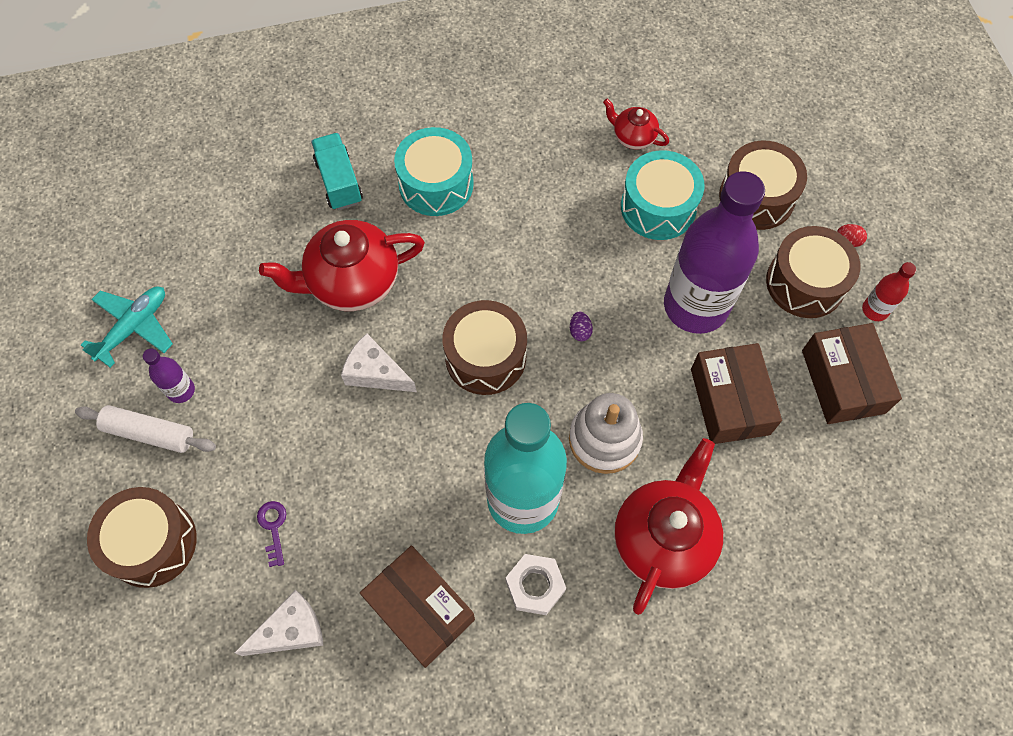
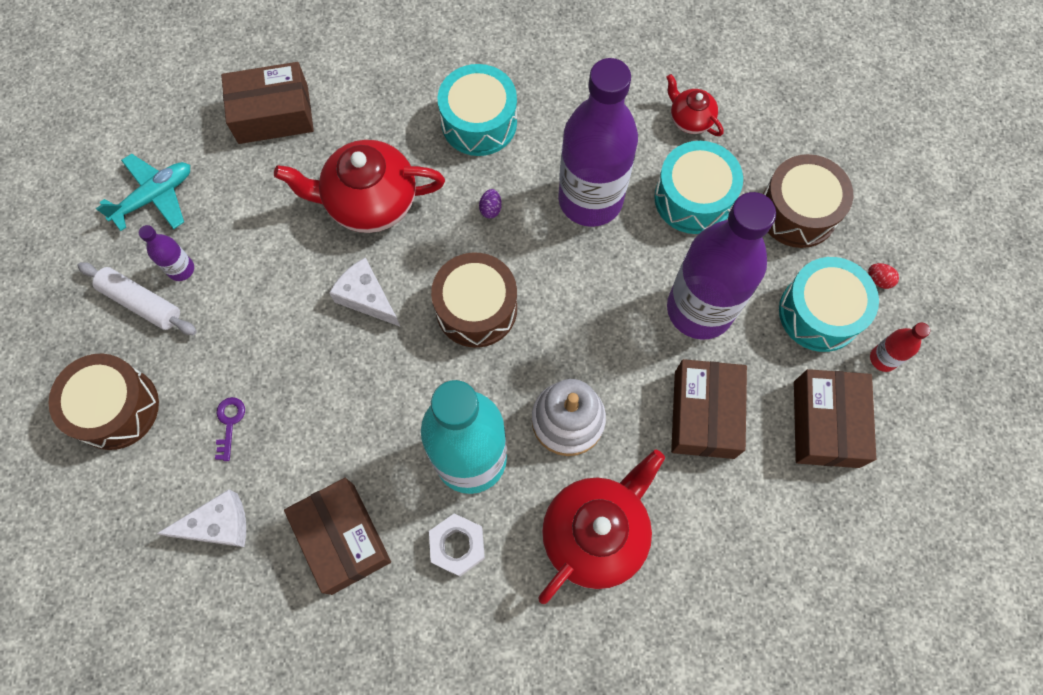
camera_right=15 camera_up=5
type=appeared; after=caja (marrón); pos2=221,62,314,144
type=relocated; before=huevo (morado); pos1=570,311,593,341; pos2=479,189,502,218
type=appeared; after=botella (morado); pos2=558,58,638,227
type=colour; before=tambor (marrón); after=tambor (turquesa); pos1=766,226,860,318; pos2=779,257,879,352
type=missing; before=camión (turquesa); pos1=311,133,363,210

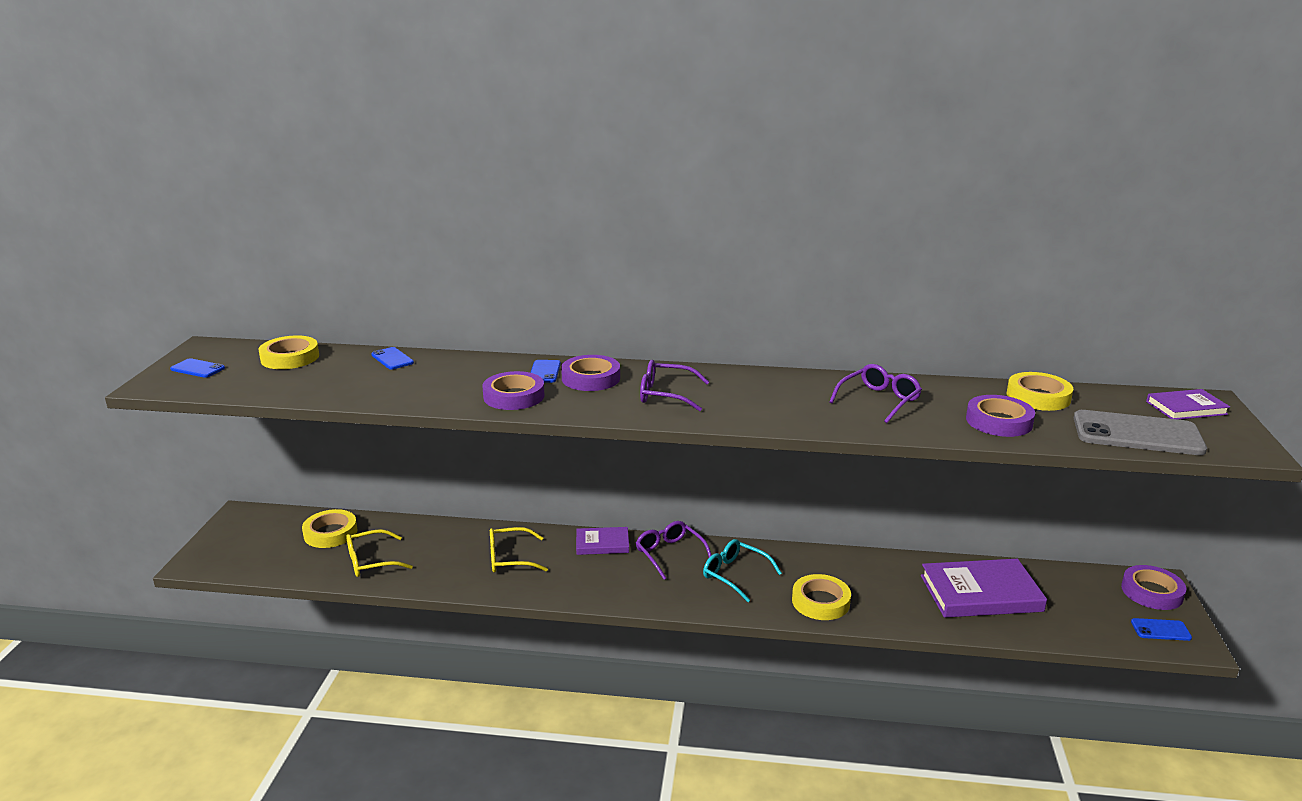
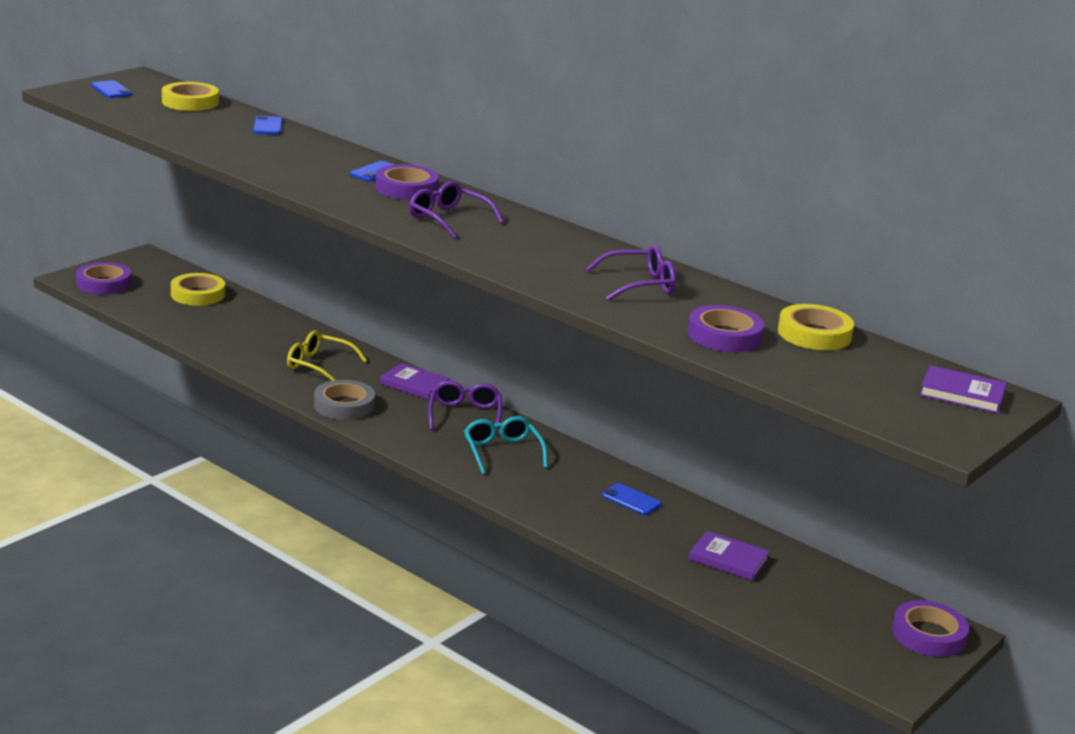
camera_right=30 camera_up=0
type=relocated; before=cinta adhesiva (morado); pos1=482,371,545,410; pos2=76,262,132,294
type=appeared; after=cinta adhesiva (gris); pos2=314,380,375,420
type=relocated; before=móvil (azul); pos1=1131,618,1192,641; pos2=602,483,662,515
type=size; before=libro (morado); pos1=921,559,1047,618; pos2=689,531,770,581; scale=0.55
type=missing; before=gafas (amarillo); pos1=346,529,413,577
type=missing; before=cinta adhesiva (amarillo); pos1=792,574,851,620
type=missing; before=móvil (gris); pos1=1074,410,1207,455

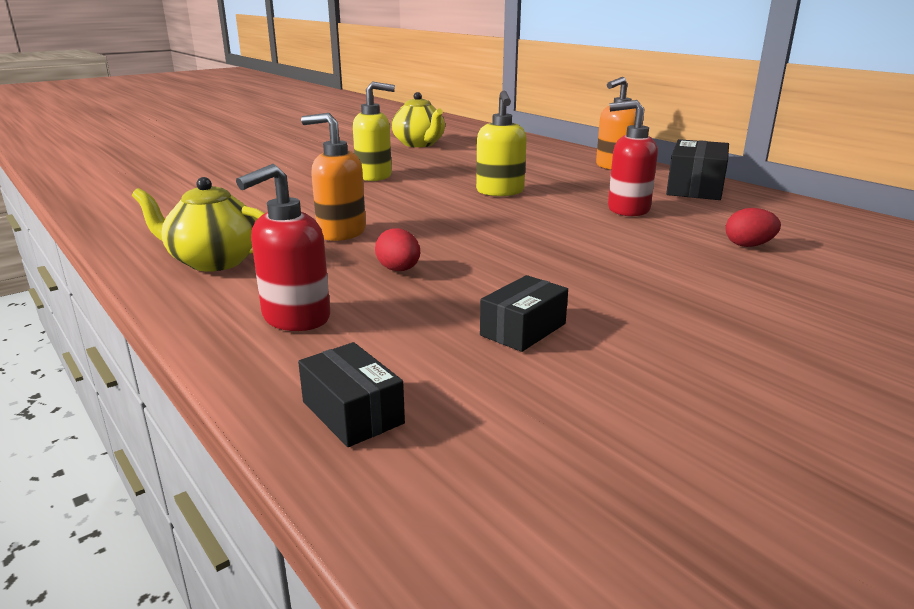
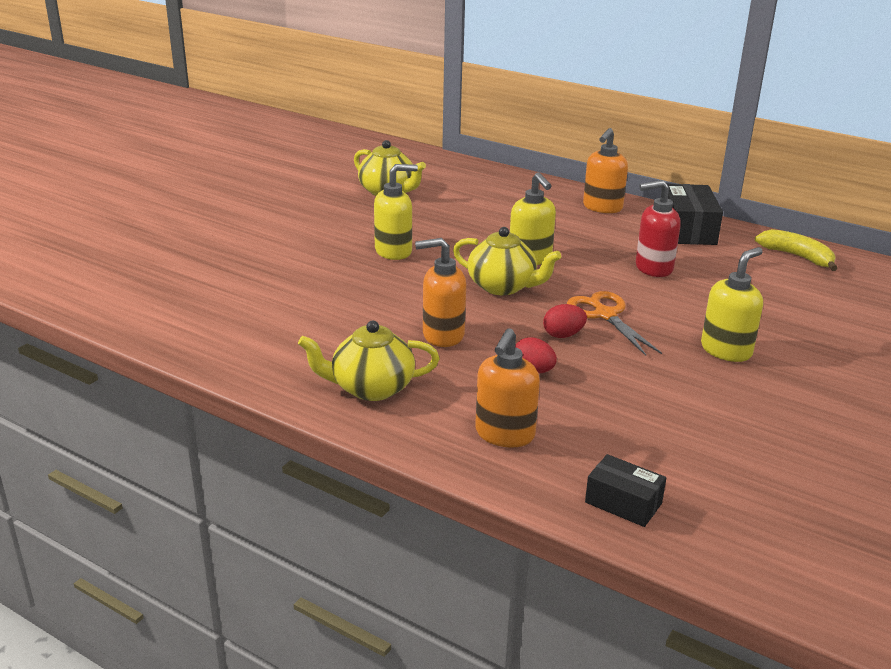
camera_right=-20 camera_up=5
type=appeared; after=tetera (amarillo); pos2=453,227,561,295
type=colour; before=dispensador de jabón (rojo); after=dispensador de jabón (naranja); pos1=236,164,330,331; pos2=475,328,540,447
type=relocated; before=huevo (rojo); pos1=725,208,781,247; pos2=543,304,587,338
type=appeared; after=tijeras (naranja); pos2=567,291,662,356
type=appeared; after=dispensador de jabón (amarillo); pos2=701,247,763,362
type=appeared; after=plátano (amarillo); pos2=755,229,838,271
type=missing; before=caja (negro); pos1=480,275,568,352

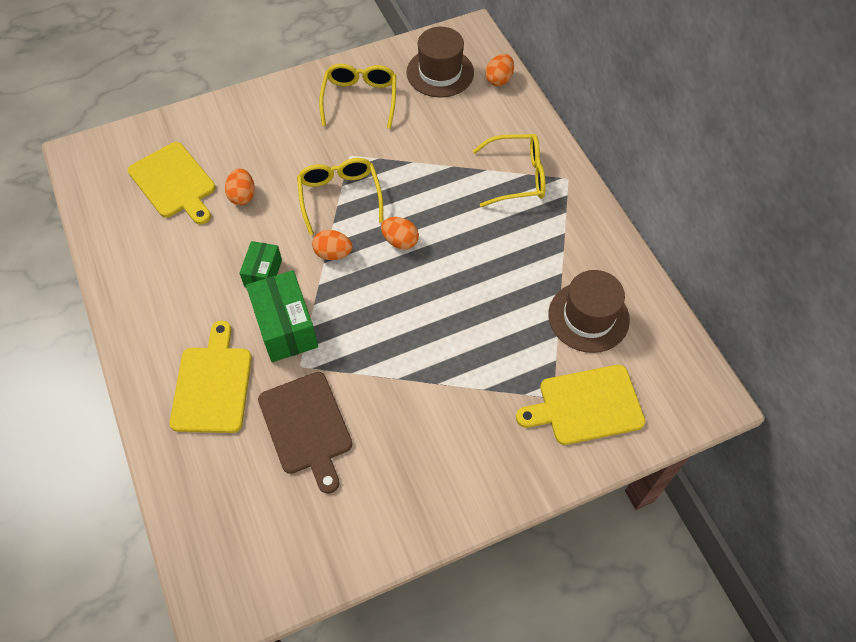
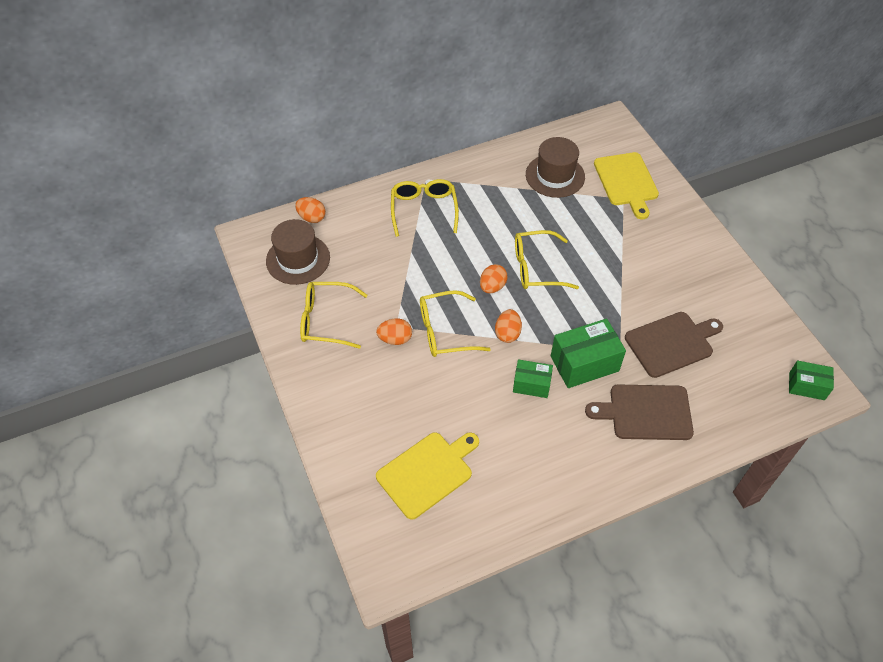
camera_right=-90 camera_up=-5
type=relocated; before=huevo (naranja); pos1=225,168,255,205; pos2=376,318,412,345
type=appeared; after=gafas (amarillo); pos2=515,230,579,289
type=colour; before=tabla de cortar (amarillo); after=tabla de cortar (marrón); pos1=170,321,252,433; pos2=585,385,694,440
type=appeared; after=caja (verde); pos2=789,361,834,400

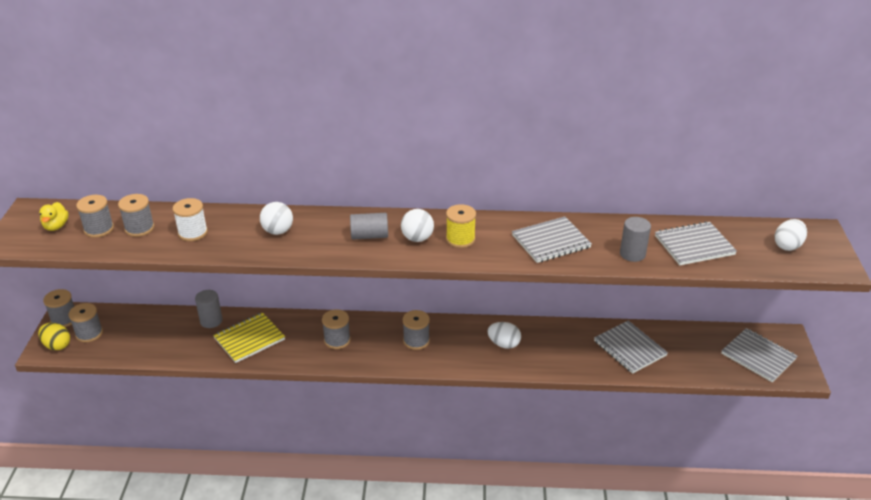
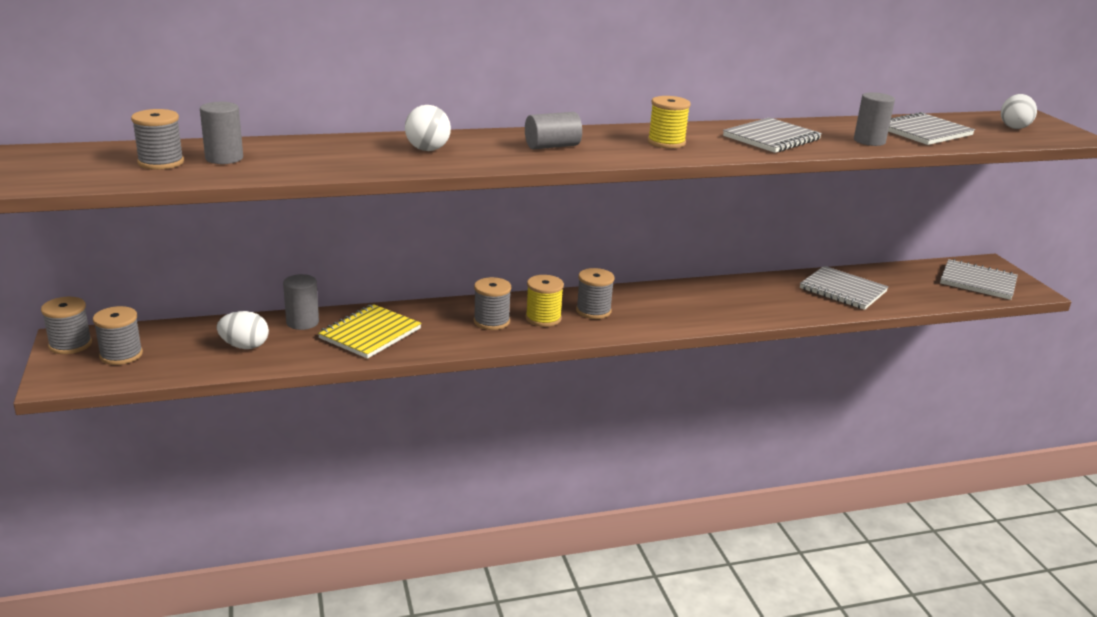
camera_right=-20 camera_up=-10
type=exchanged; before=carrete (gris); after=cilindro (gris); pos1=118,194,155,237; pos2=200,102,243,164
type=relocated; before=huevo (blanco); pos1=487,322,521,349; pos2=217,311,269,349
type=appeared; after=carrete (amarillo); pos2=526,275,564,327
type=missing; before=huevo (amarillo); pos1=38,323,70,350
type=missing; before=pato (amarillo); pos1=39,202,69,231
type=missing; before=carrete (blanco); pos1=173,198,208,241
type=missing; before=pelota (blanco); pos1=401,209,434,242

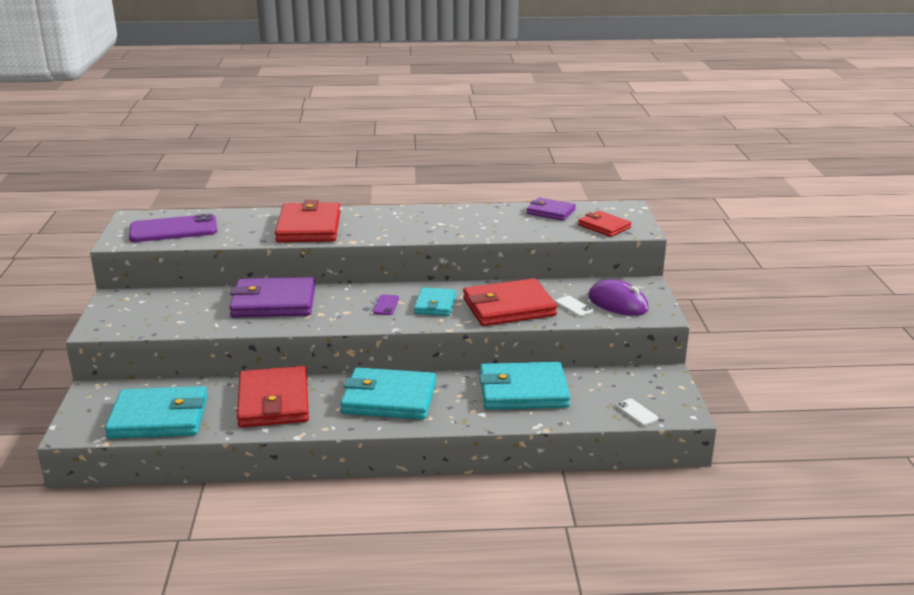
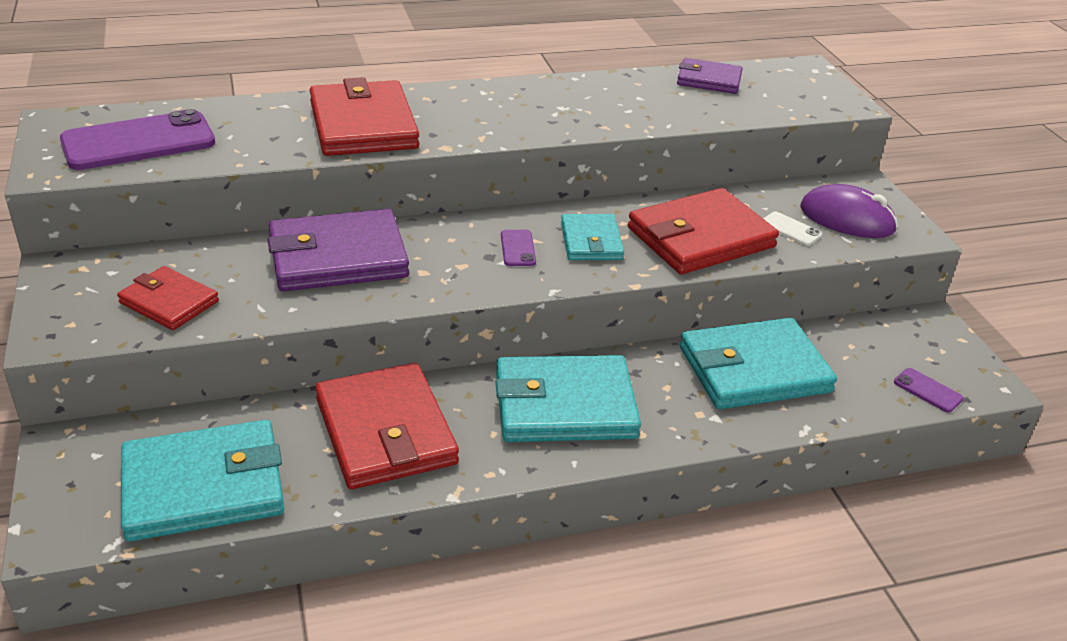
camera_right=-15 camera_up=10
type=relocated; before=cartera (rojo); pos1=578,211,631,237; pos2=117,266,219,330
type=colour; before=móvil (blanco); after=móvil (morado); pos1=616,398,658,426; pos2=894,368,963,413

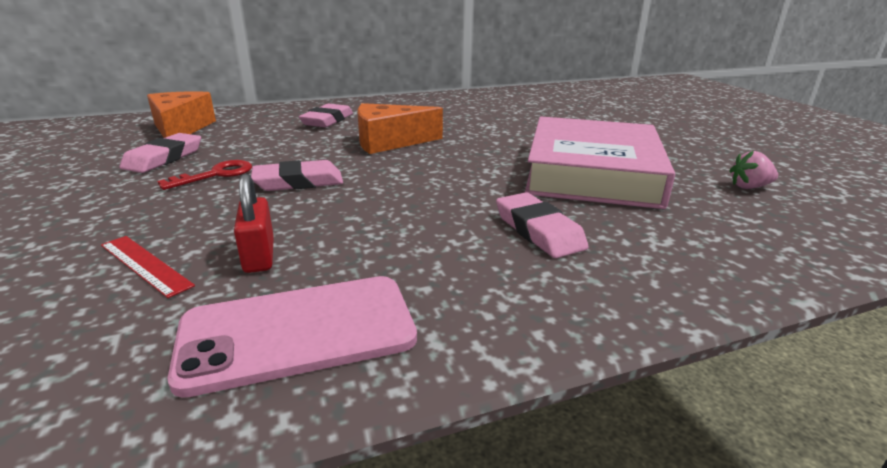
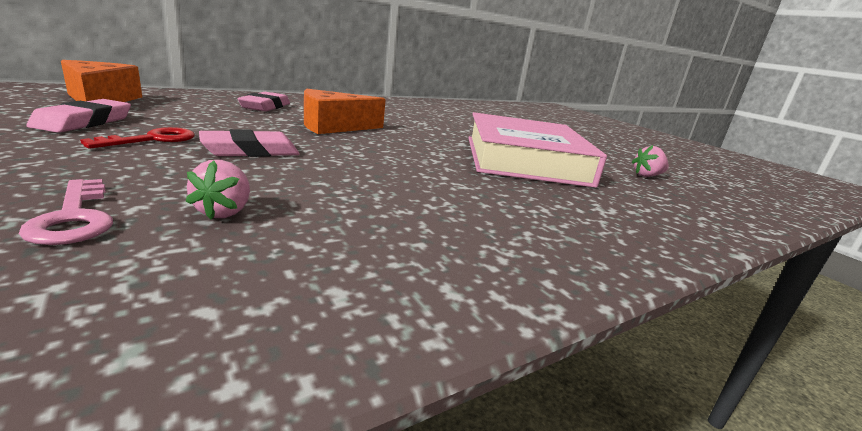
camera_right=-15 camera_up=-5
type=exchanged; before=regla (rojo); after=llave (rosa); pos1=101,236,195,298; pos2=19,179,113,245
type=exchanged; before=candado (rojo); after=fresa (rosa); pos1=234,174,274,273; pos2=186,160,250,219
type=missing; before=móvil (rosa); pos1=168,276,417,398
type=missing; before=goma de borrar (rosa); pos1=496,192,589,258

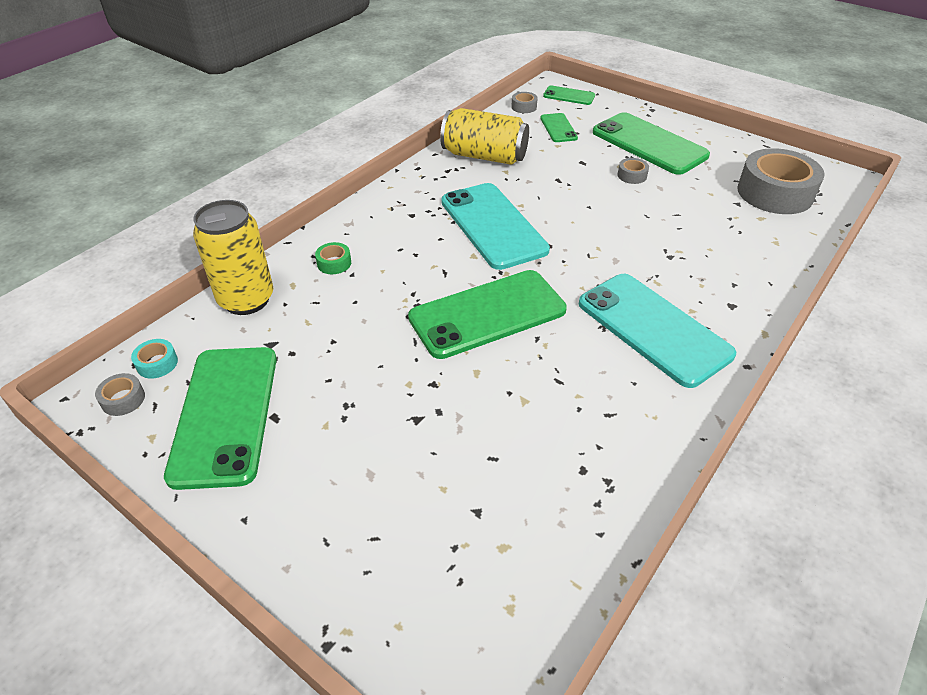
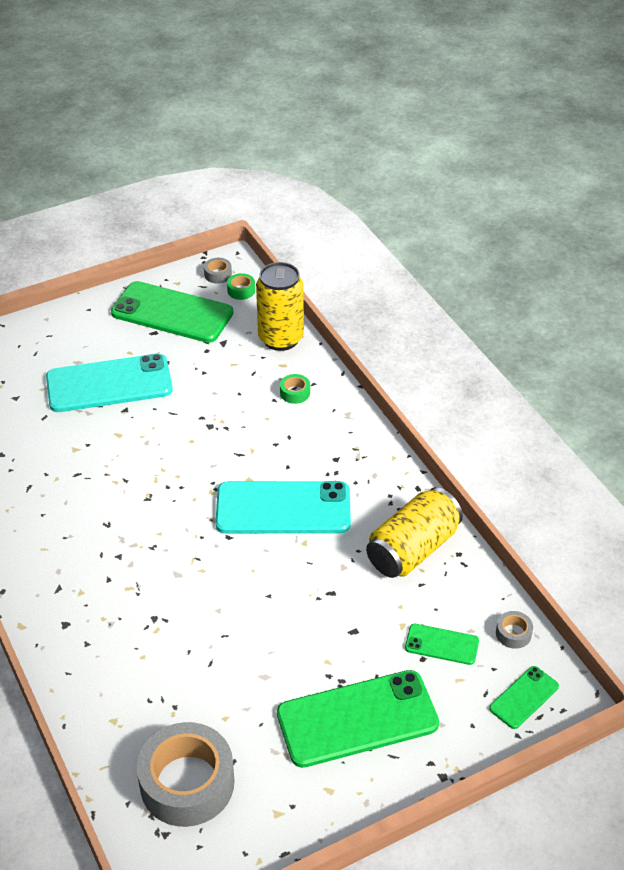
camera_right=115 camera_up=0
type=relocated; before=móvil (turquesa); pos1=579,274,736,388; pos2=46,354,173,412
type=colour; before=cinta adhesiva (turquesa); after=cinta adhesiva (verde); pos1=131,339,178,378; pos2=227,273,255,300
type=missing; before=móvil (verde); pos1=408,270,567,359
type=missing; before=cinta adhesiva (gris); pos1=617,158,649,184

